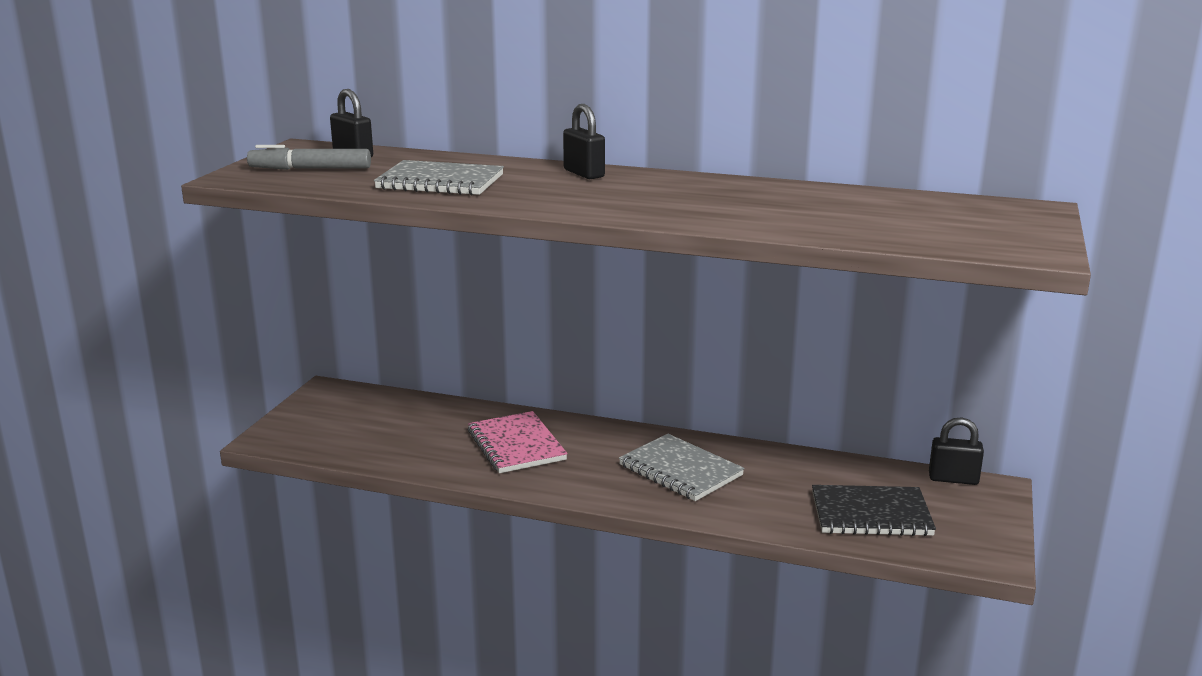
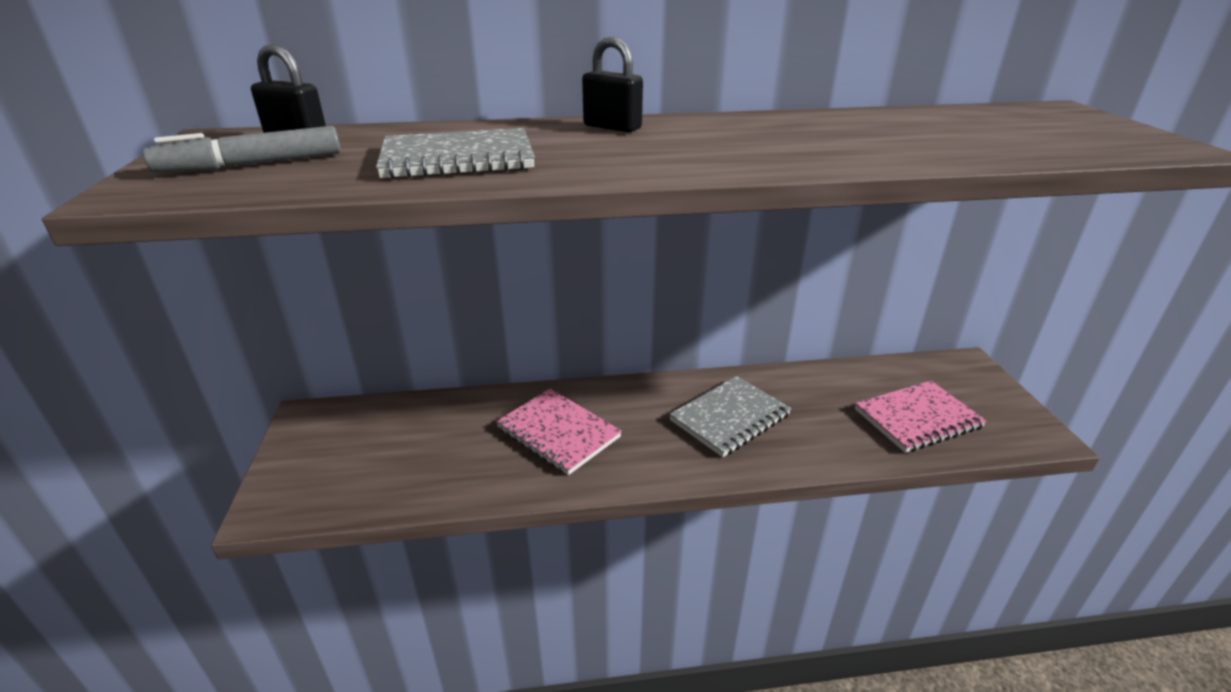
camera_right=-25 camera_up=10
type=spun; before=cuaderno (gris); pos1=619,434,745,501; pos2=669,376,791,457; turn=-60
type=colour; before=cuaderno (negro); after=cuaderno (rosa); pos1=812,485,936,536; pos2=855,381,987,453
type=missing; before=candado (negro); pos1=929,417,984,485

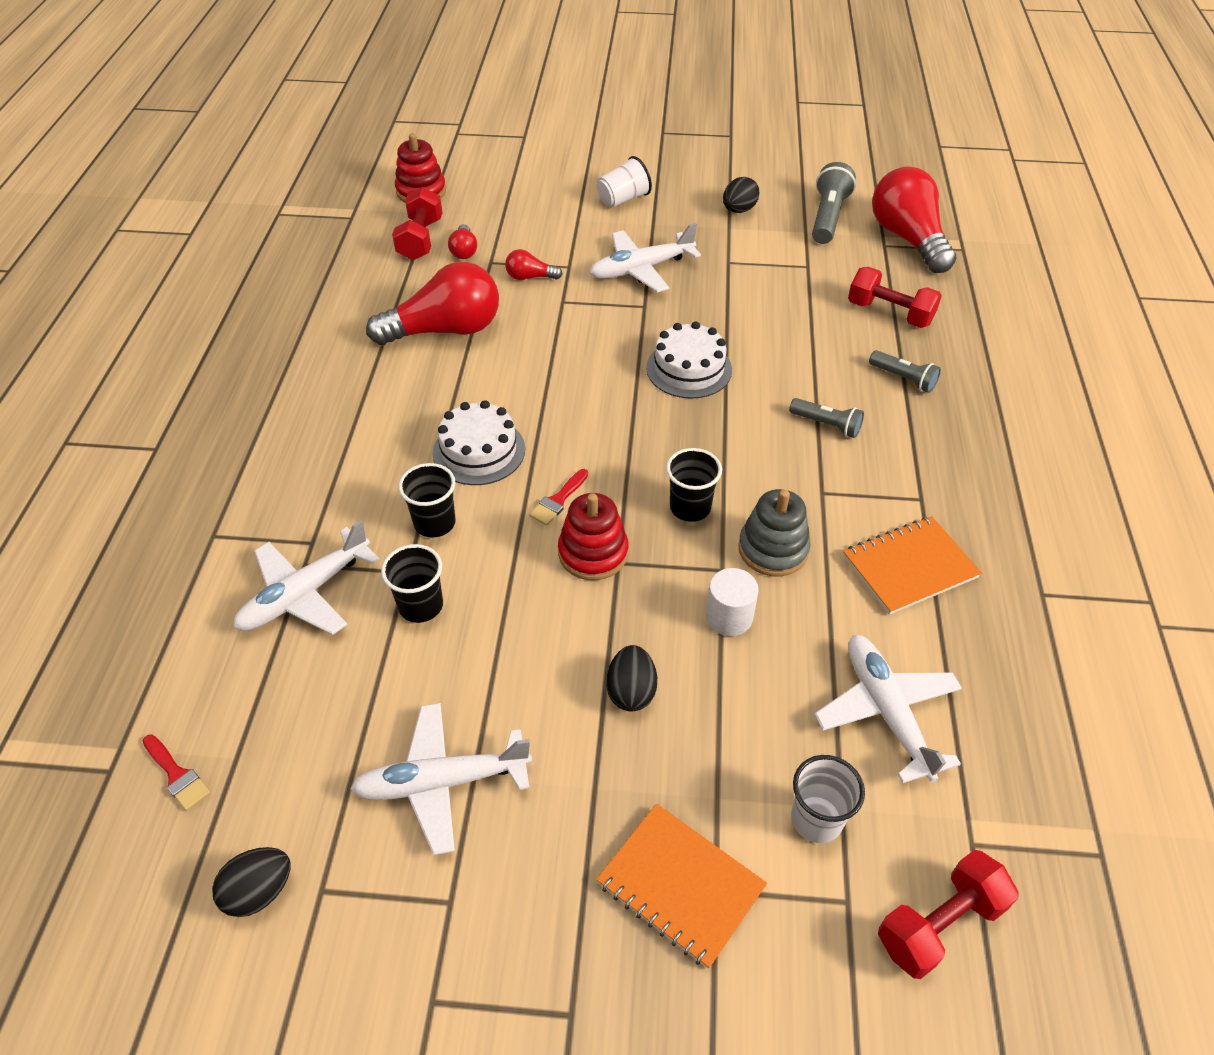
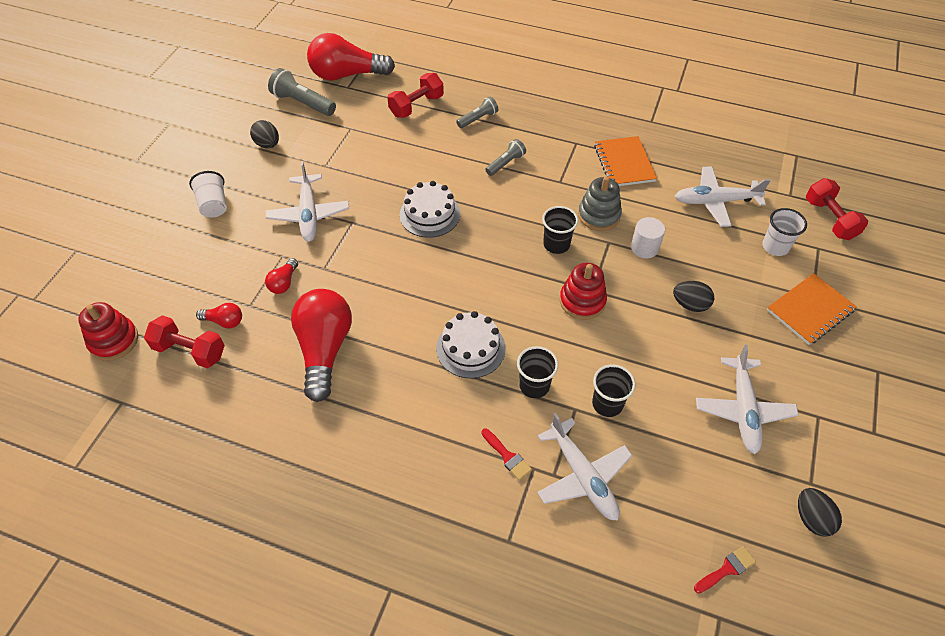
camera_right=-75 camera_up=5
type=relocated; before=pincel (rojo); pos1=529,469,588,525; pos2=481,429,532,480

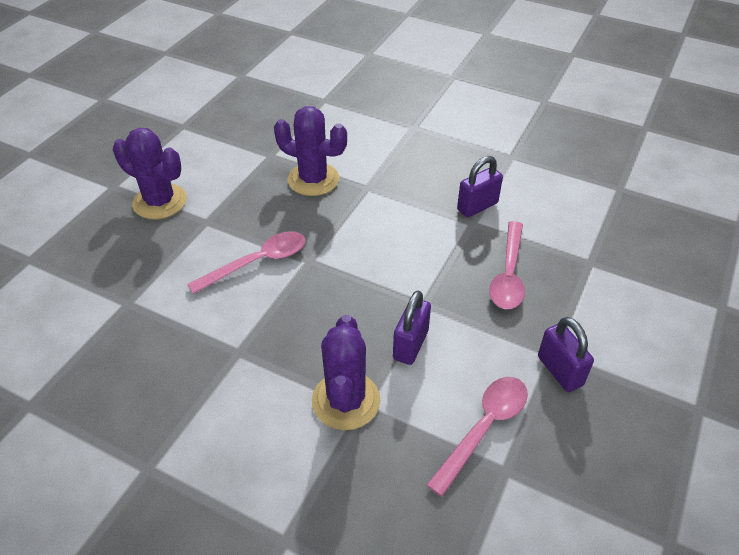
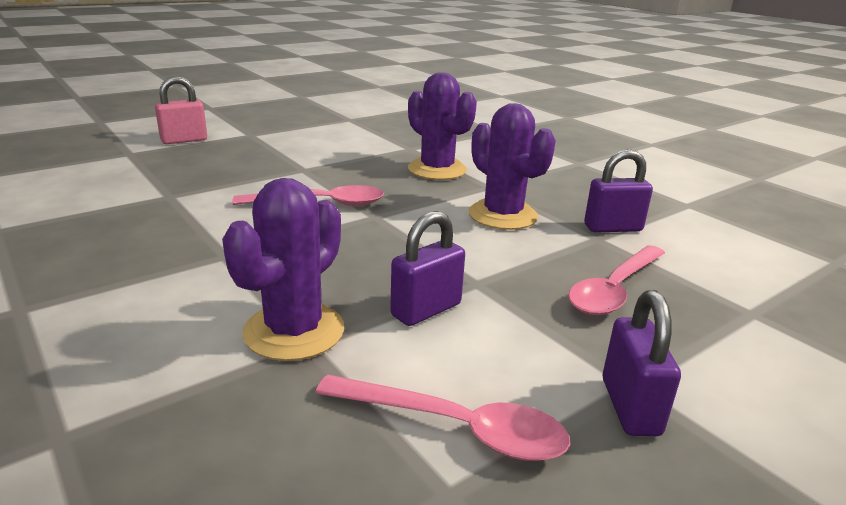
camera_right=25 camera_up=-20
type=appeared; after=candado (rosa); pos2=155,76,207,144
type=spun; before=cuchara (rosa); pos1=427,377,528,497; pos2=315,375,570,461; turn=45
type=relocated; before=cactus (morado); pos1=113,128,187,220; pos2=469,103,556,230

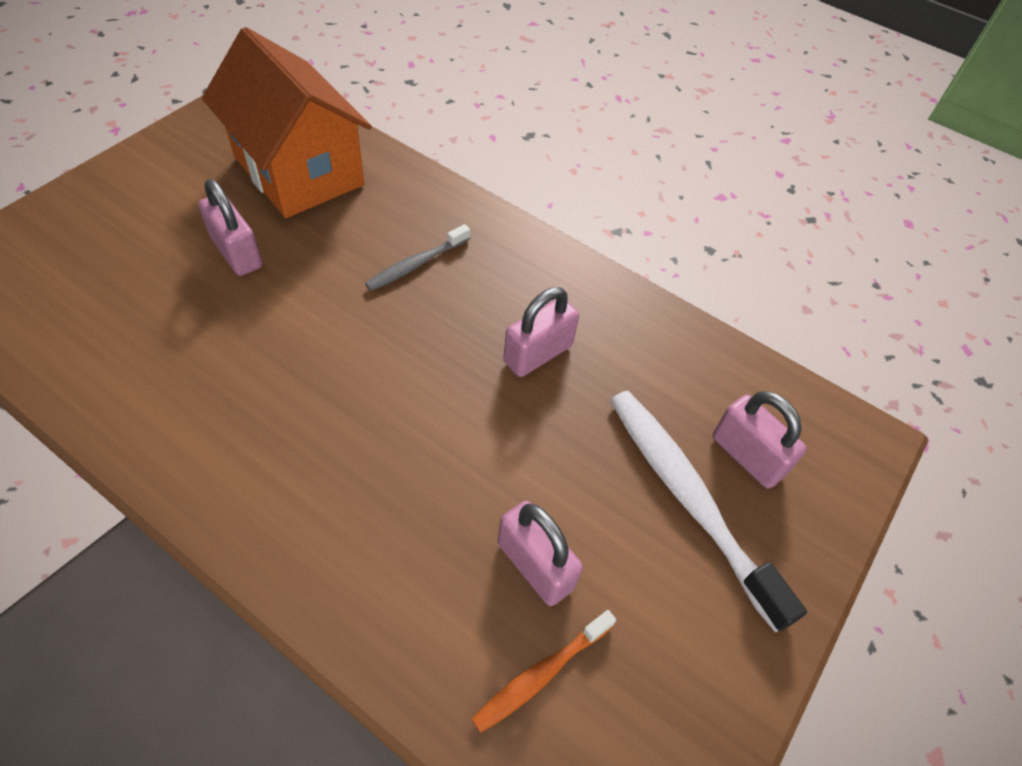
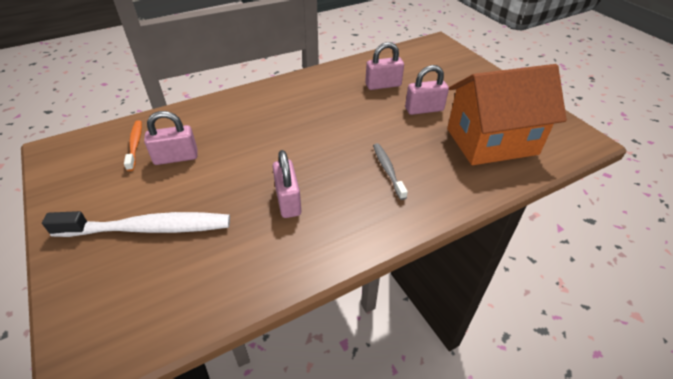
camera_right=120 camera_up=-10
type=relocated; before=candado (rosa); pos1=713,391,807,489; pos2=365,42,404,90

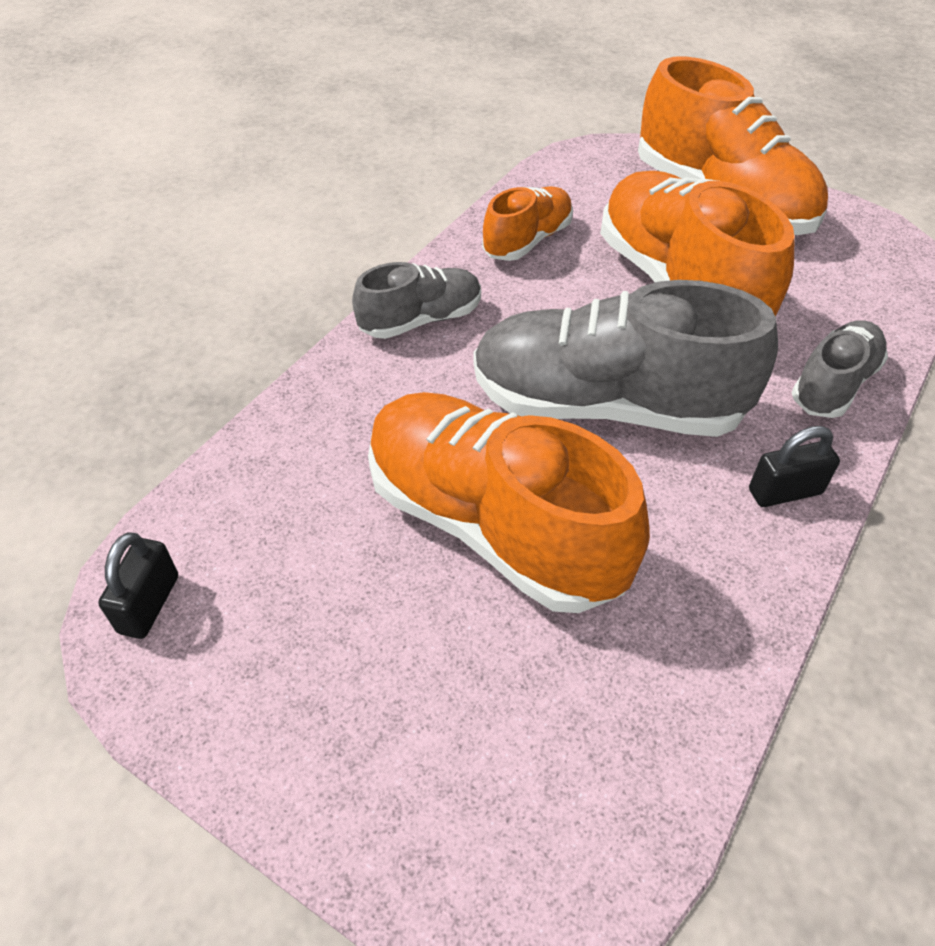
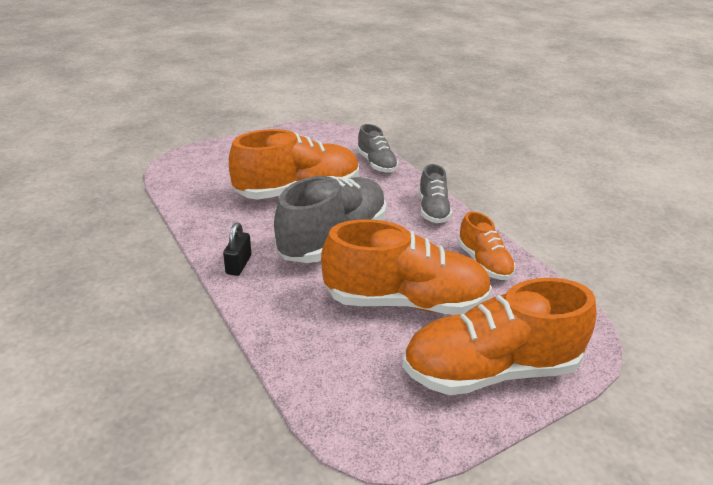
camera_right=115 camera_up=-15
type=relocated; before=zapato (gris); pos1=791,320,888,418; pos2=357,124,398,173
type=missing; before=candado (negro); pos1=98,532,178,639

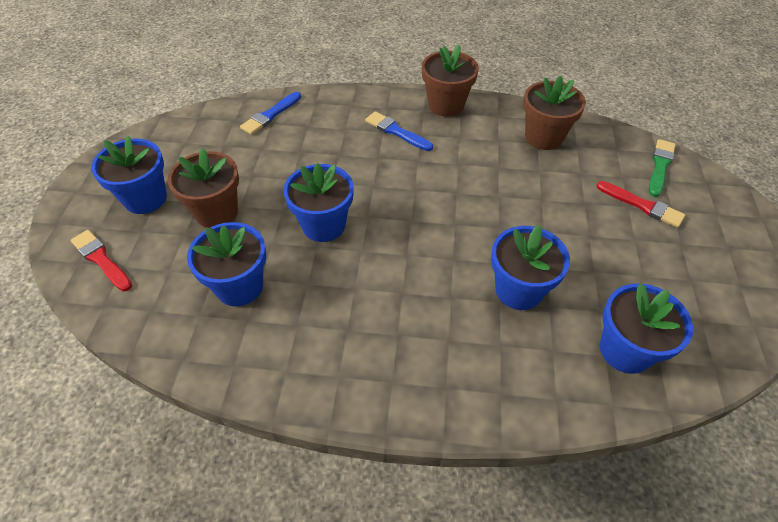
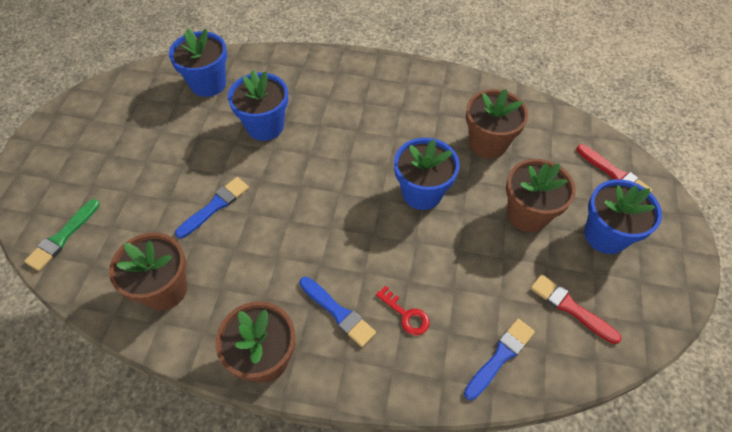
camera_right=-175 camera_up=5
type=appeared; after=pincel (azul); pos2=175,177,249,238
type=appeared; after=llave (rojo); pos2=376,286,430,335
type=colour; before=maceta (azul); after=maceta (marrón); pos1=187,222,266,306; pos2=466,89,528,159
type=relocated; before=pincel (rojo); pos1=597,181,685,228; pos2=531,274,621,344

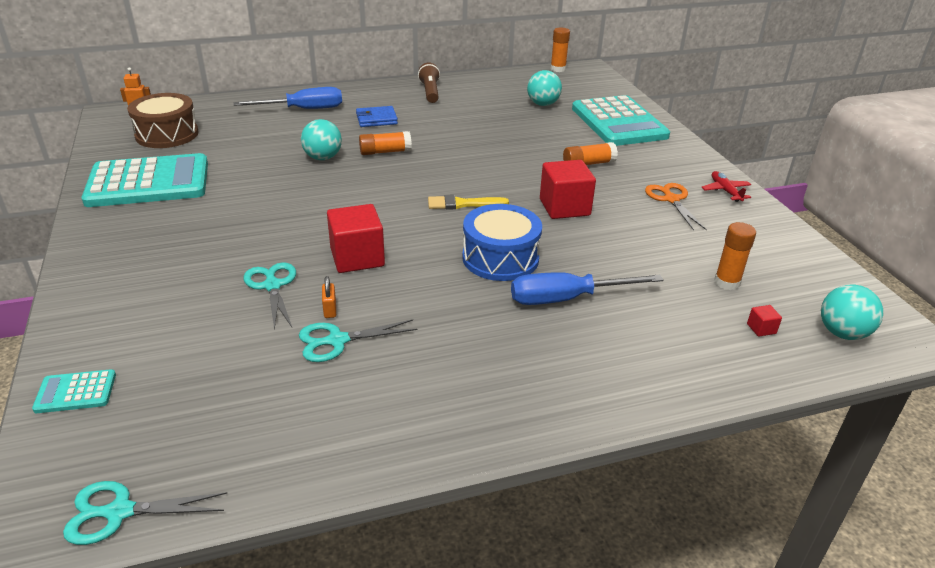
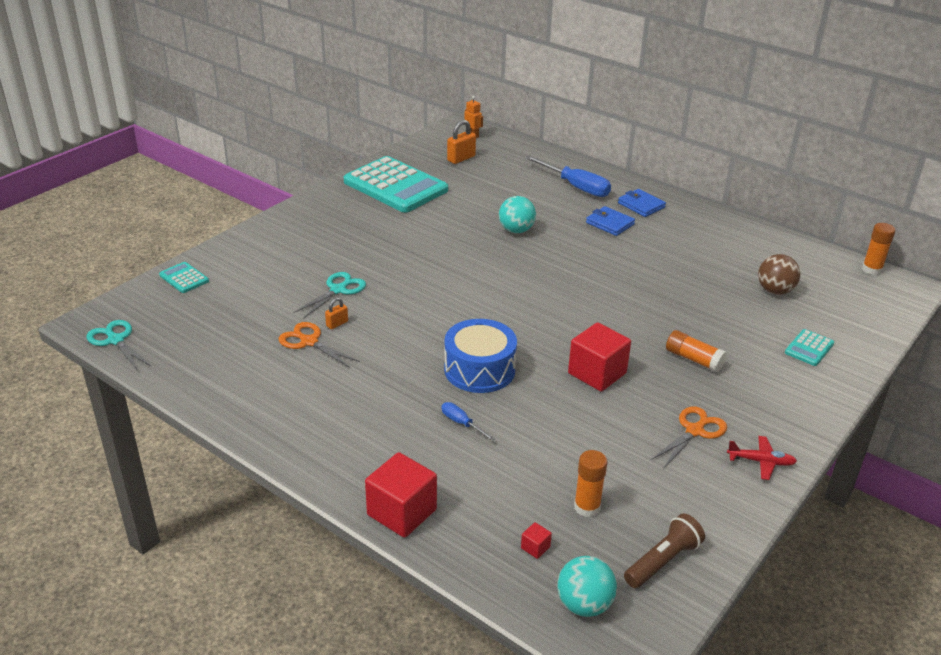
camera_right=55 camera_up=0
type=colour; before=tijeras (turquesa); after=tijeras (naranja); pos1=299,319,418,362; pos2=279,322,360,368
type=relocated; before=cubo (rojo); pos1=327,204,385,273; pos2=365,452,437,538
type=size; before=destornillador (azul); pos1=511,272,664,305; pos2=441,402,495,441; scale=0.49
type=exchanged; before=tambor (marrón); after=candado (naranja); pos1=127,93,199,148; pos2=447,120,476,164
type=appeared; after=cartera (azul); pos2=618,189,666,217
type=relocated; before=lámpara de mano (marrón); pos1=418,62,440,103; pos2=624,514,705,588
type=spun; before=avión (rojo); pos1=701,171,751,202; pos2=727,436,797,480; turn=60
type=colour; before=pelota (turquesa); after=pelota (marrón); pos1=527,70,562,106; pos2=758,254,800,295
type=size; before=calculadora (turquesa); pos1=572,95,670,146; pos2=785,329,834,366; scale=0.42
type=missing; before=barra de pegamento (naranja); pos1=359,131,412,155
type=missing; before=pincel (amarillo); pos1=428,195,509,210

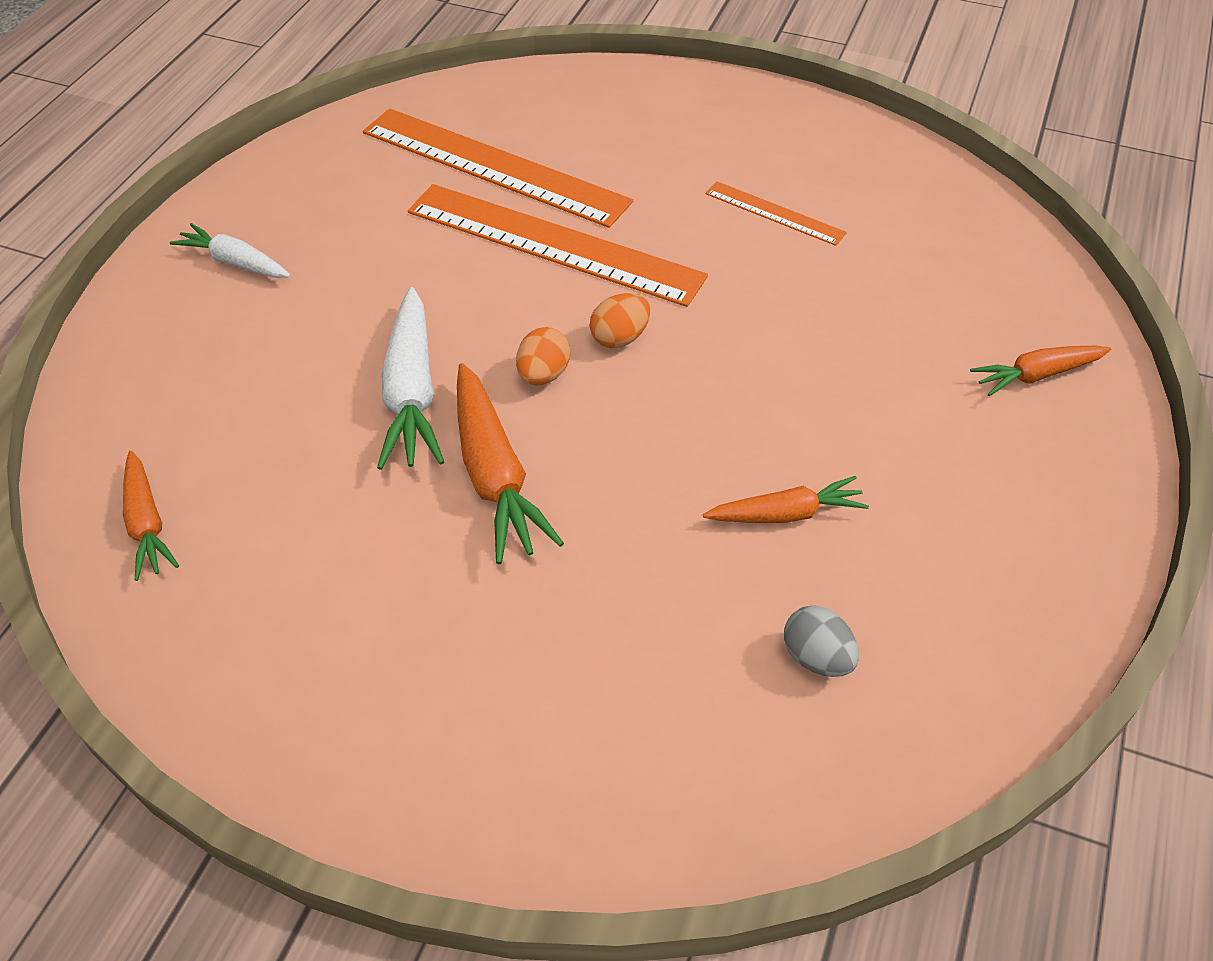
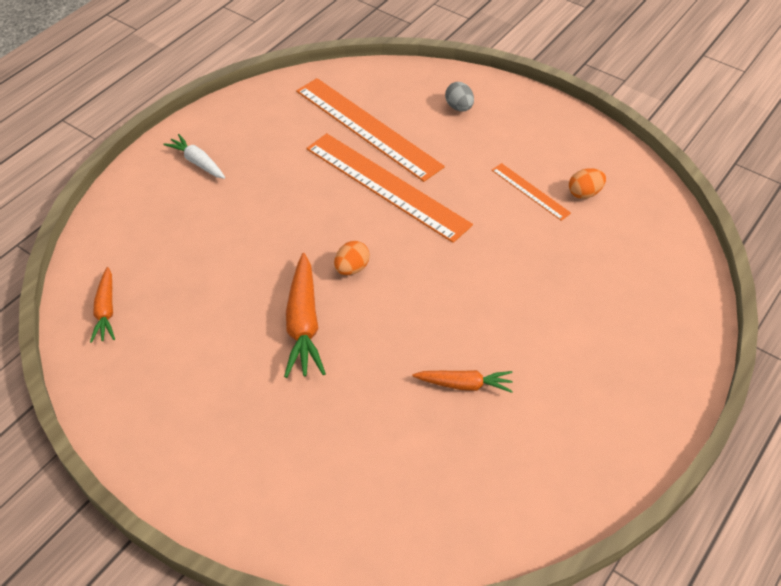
camera_right=15 camera_up=0
type=relocated; before=huevo (gris); pos1=784,606,859,677; pos2=445,82,474,111
type=relocated; before=huevo (naranja); pos1=590,293,651,348; pos2=569,168,606,199
type=missing; before=zanahoria (blanco); pos1=377,287,444,470
type=missing; before=zanahoria (naranja); pos1=970,346,1111,396

